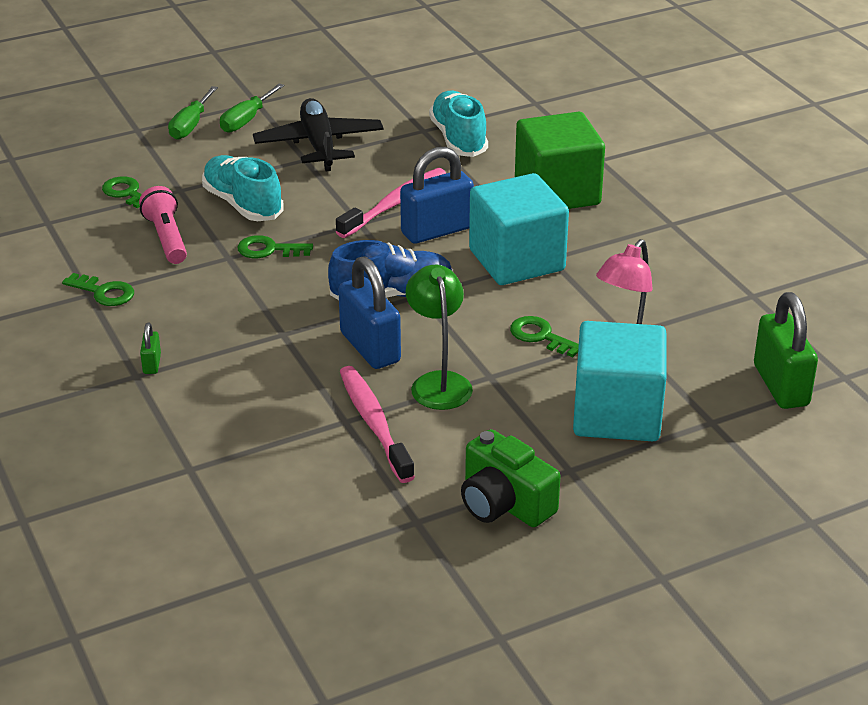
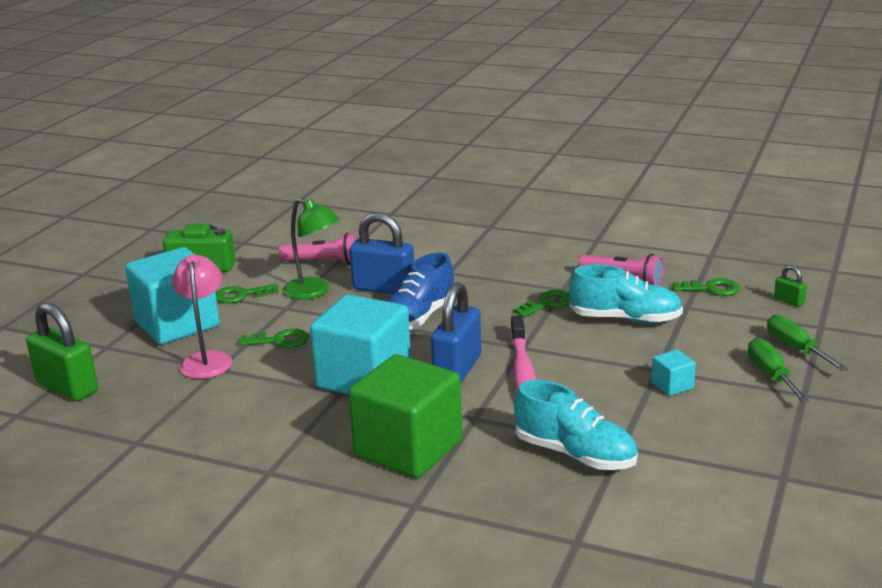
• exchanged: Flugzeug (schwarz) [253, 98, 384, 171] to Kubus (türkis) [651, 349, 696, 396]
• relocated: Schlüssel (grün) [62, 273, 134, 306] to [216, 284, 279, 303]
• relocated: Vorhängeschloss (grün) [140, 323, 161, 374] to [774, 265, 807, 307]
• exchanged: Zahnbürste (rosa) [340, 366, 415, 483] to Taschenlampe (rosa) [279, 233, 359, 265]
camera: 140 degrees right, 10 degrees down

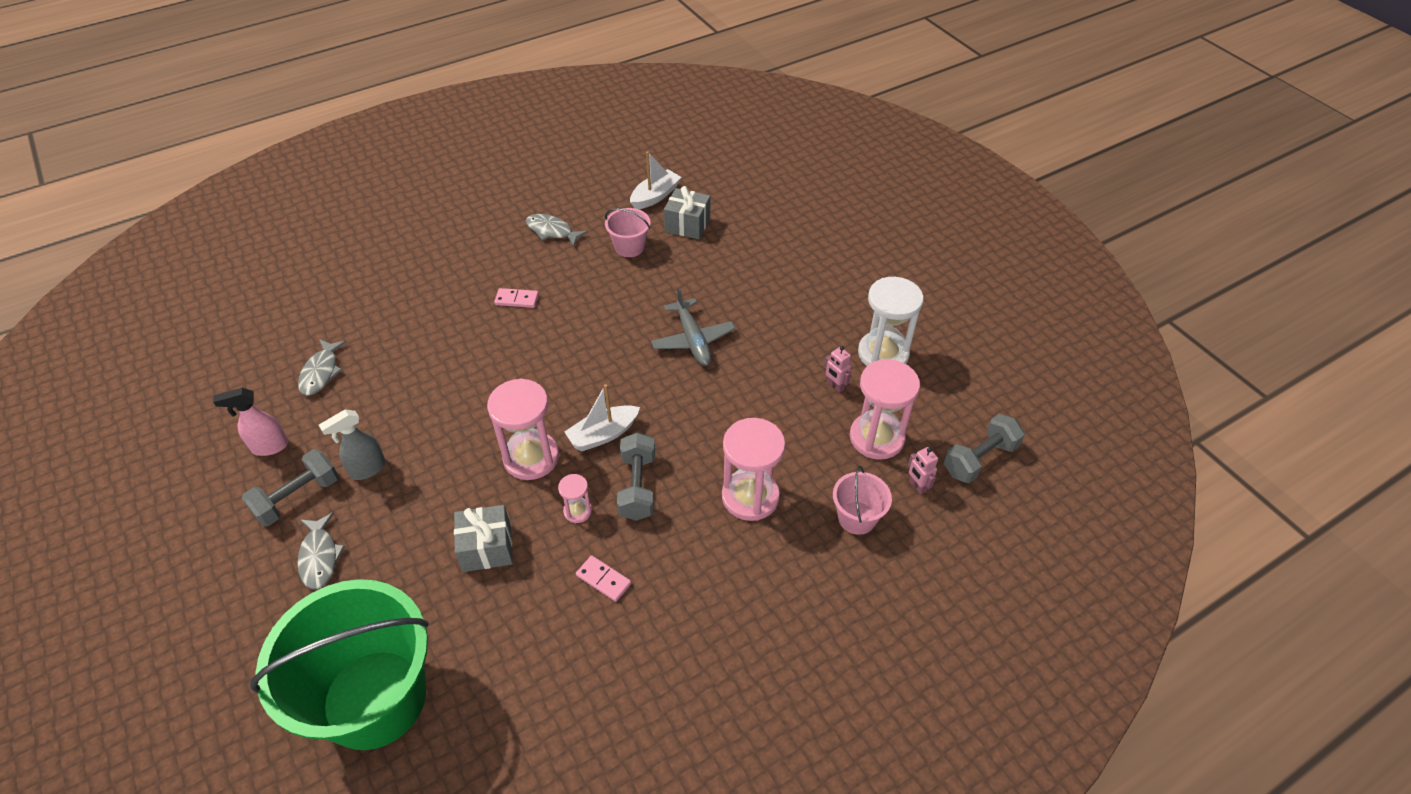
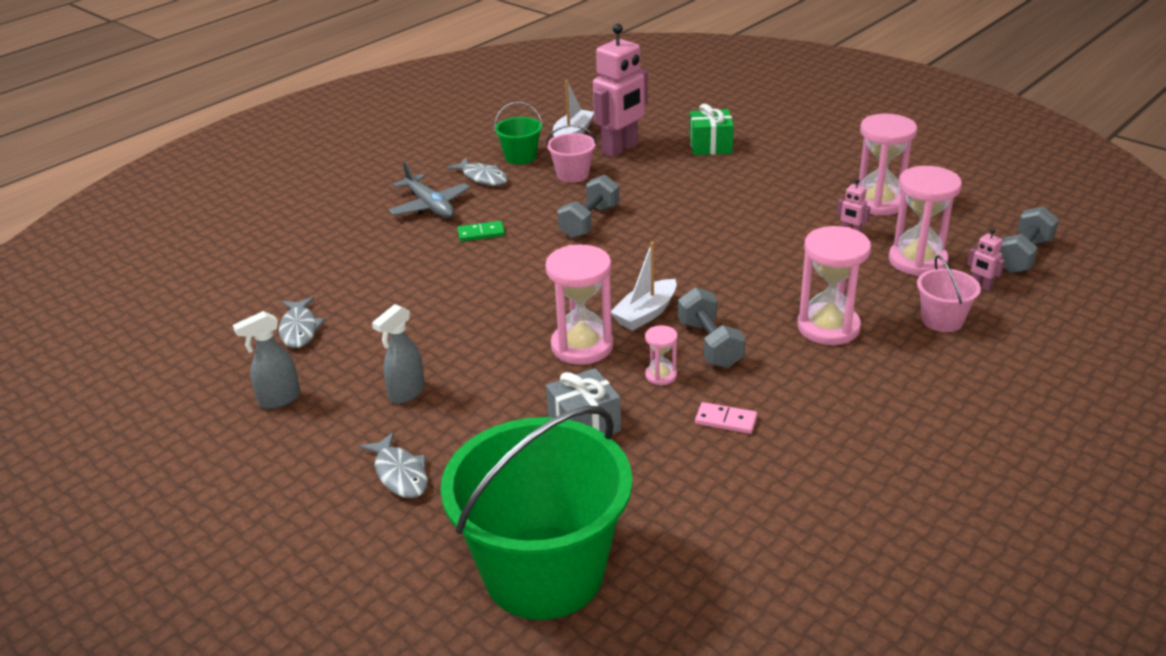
• exchanged: Geschenk (grau) [664, 186, 710, 239] to Roboter (rosa) [593, 24, 648, 157]
• spun: Fisch (grau) [526, 214, 588, 246] = [447, 158, 508, 186] 150 degrees counterclockwise
• colour: Sanduhr (weiß) [858, 277, 924, 366] to Sanduhr (rosa) [858, 114, 917, 216]
• relocated: Flugzeug (grau) [651, 287, 735, 366] to [389, 162, 470, 218]
• colour: Dominostein (rosa) [494, 288, 539, 308] to Dominostein (grün) [458, 221, 505, 241]
• colour: Sprühflasche (rosa) [213, 388, 288, 456] to Sprühflasche (grau) [233, 311, 300, 409]
• relocated: Hantel (grau) [242, 449, 339, 526] to [557, 175, 619, 238]
• appeared: Eimer (grün) [494, 102, 543, 164]
• appeared: Geschenk (grün) [689, 104, 734, 155]
camera: 15 degrees left, 15 degrees down

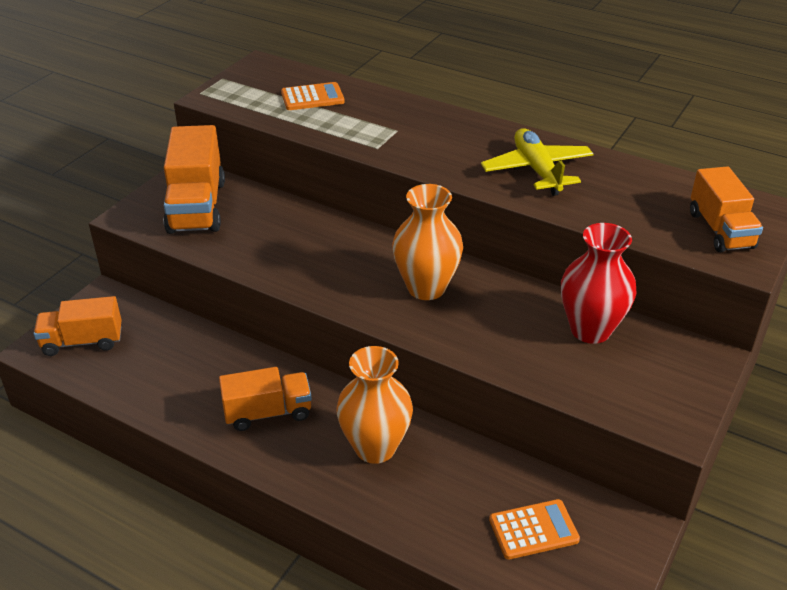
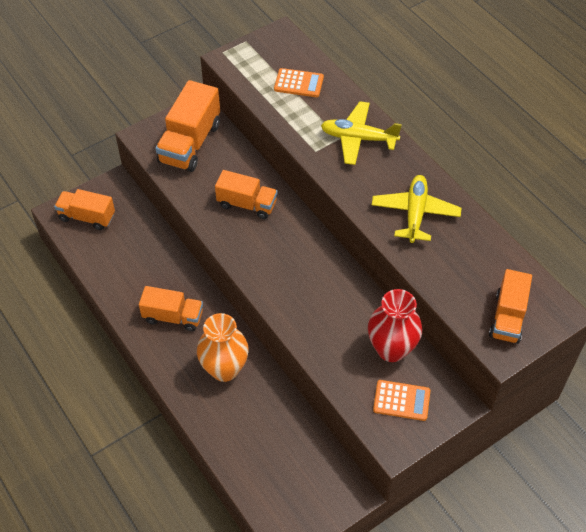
• missing: Vase (orange) [392, 184, 463, 300]
• relocated: Taschenrechner (orange) [489, 499, 580, 560] to [373, 380, 430, 421]
• appeared: Flugzeug (gelb) [321, 101, 402, 165]
• appeared: Lastwagen (orange) [215, 170, 277, 219]
camera: 25 degrees right, 15 degrees up

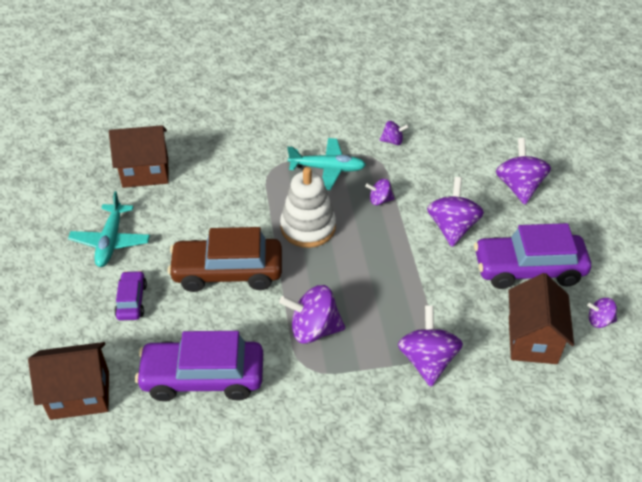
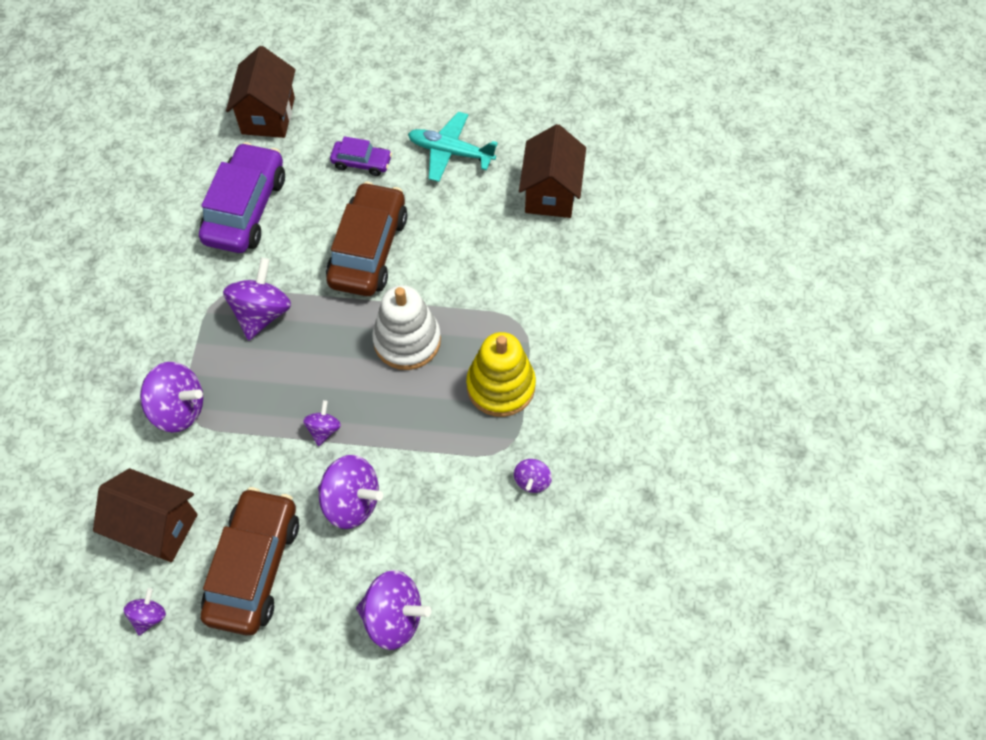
• exchanged: Flugzeug (türkis) [287, 138, 366, 190] to Stapelspielzeug (gelb) [466, 332, 536, 417]
• relocated: Kreisel (lila) [365, 179, 395, 205] to [303, 400, 341, 446]
• colour: Auto (lila) [474, 223, 591, 289] to Auto (braun) [201, 487, 299, 635]
camera: 105 degrees right, 15 degrees up

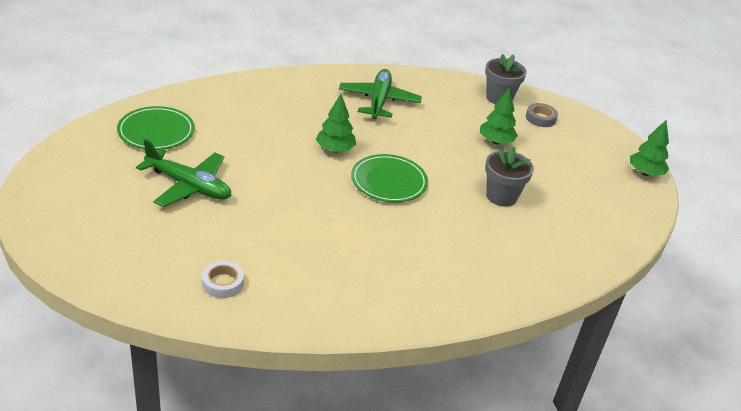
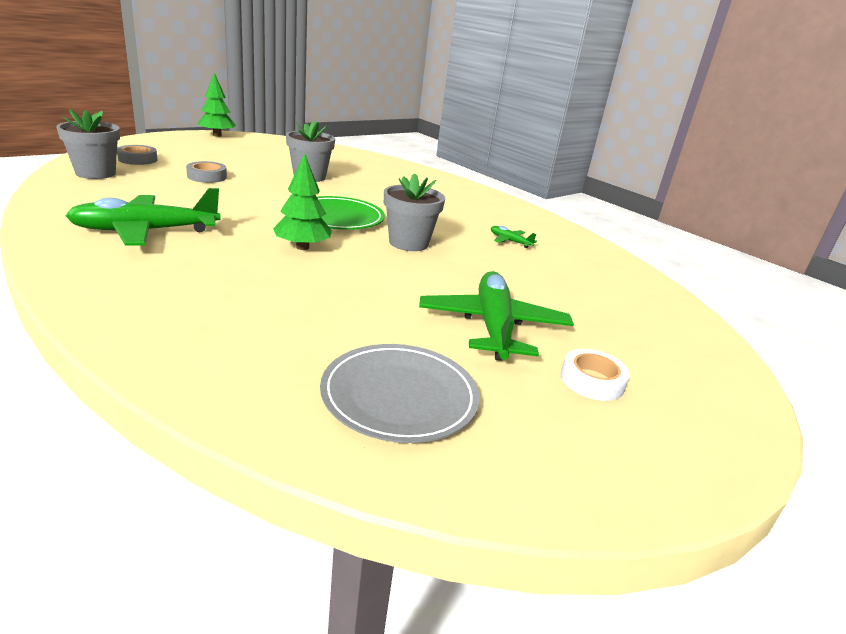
• exchanged: Baum (grün) [480, 88, 518, 144] to Klebeband (grau) [186, 161, 227, 183]
• colour: Teller (grün) [117, 106, 195, 150] to Teller (grau) [320, 344, 480, 443]
• relocated: Klebeband (weiß) [202, 261, 244, 298] to [561, 349, 630, 401]
• appeared: Blumentopf (grau) [384, 173, 445, 251]
• appeared: Flugzeug (grün) [491, 226, 537, 248]
camera: 115 degrees left, 10 degrees down

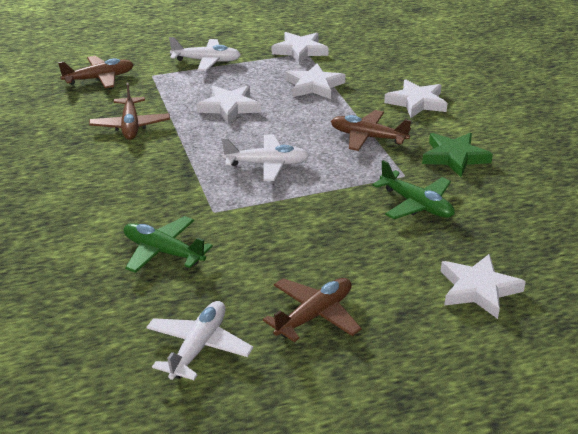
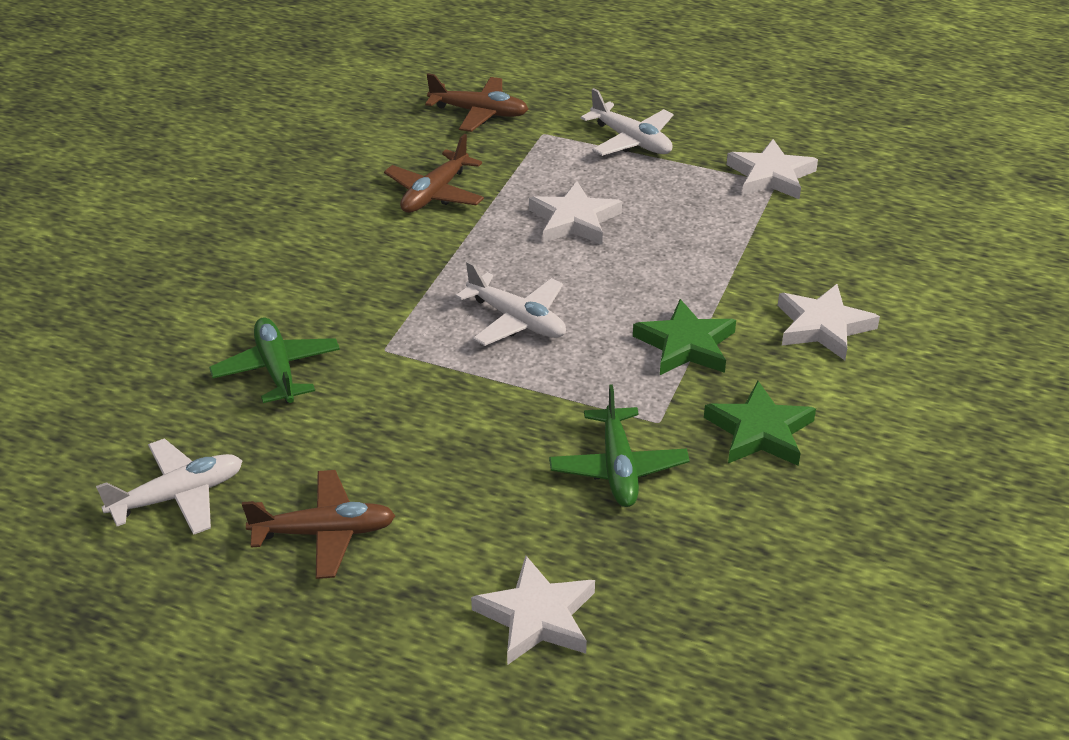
• missing: Stern (weiß) [286, 63, 345, 99]
• exchanged: Flugzeug (braun) [331, 110, 411, 151] to Stern (grün) [633, 299, 736, 375]
camera: 40 degrees right, 5 degrees up

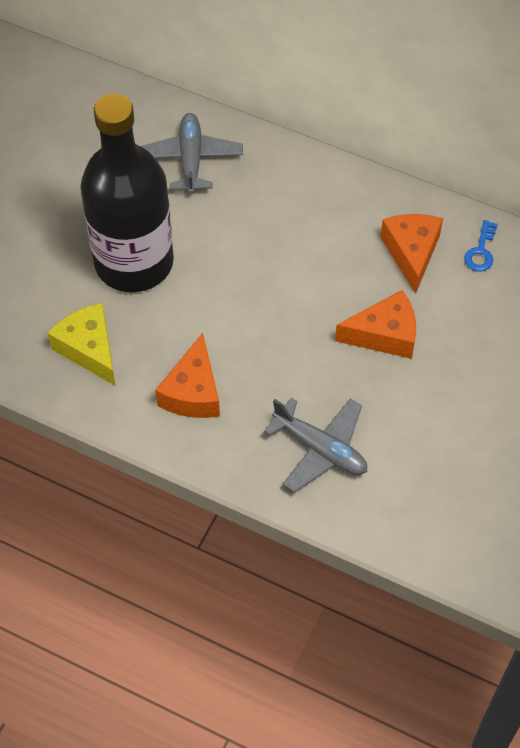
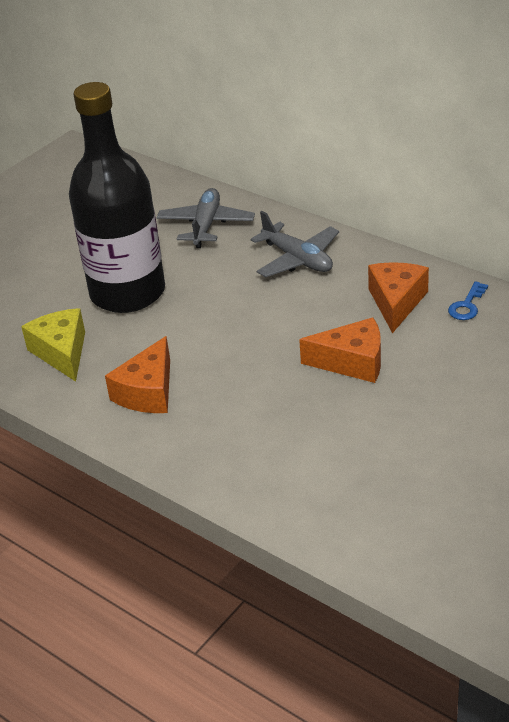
• relocated: Flugzeug (grau) [264, 397, 367, 492] to [250, 211, 339, 277]
camera: 15 degrees right, 20 degrees down

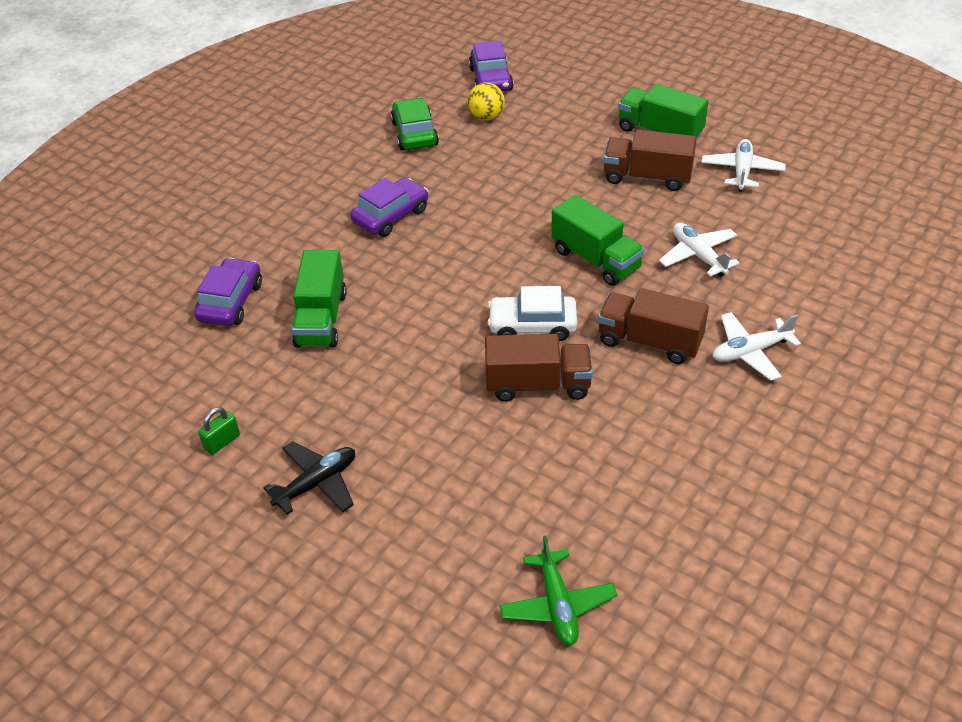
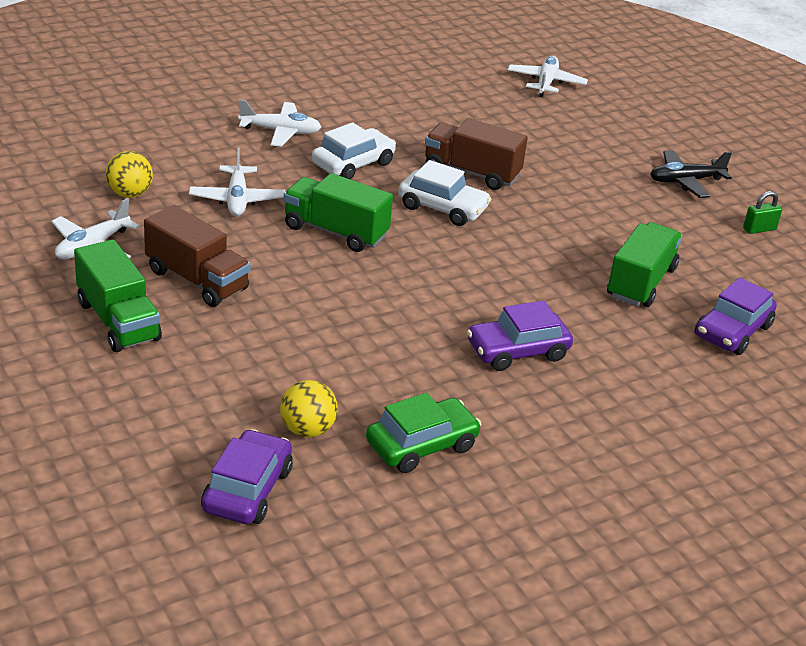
• spun: Auto (grün) [391, 98, 439, 150] = [366, 393, 481, 473] 135 degrees counterclockwise
• spun: Lastwagen (grün) [551, 195, 645, 286] = [284, 173, 393, 252] 45 degrees counterclockwise
• exchanged: Lastwagen (braun) [598, 288, 709, 364] to Auto (weiß) [312, 122, 396, 179]
• colour: Flugzeug (grün) [500, 536, 617, 646] to Flugzeug (weiß) [508, 56, 588, 97]
• appeared: Ball (gelb) [106, 151, 153, 198]
camera: 160 degrees left, 10 degrees down

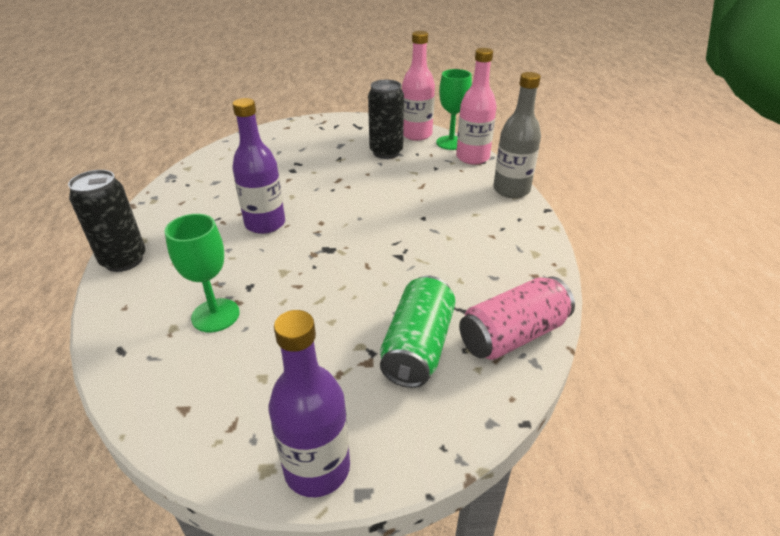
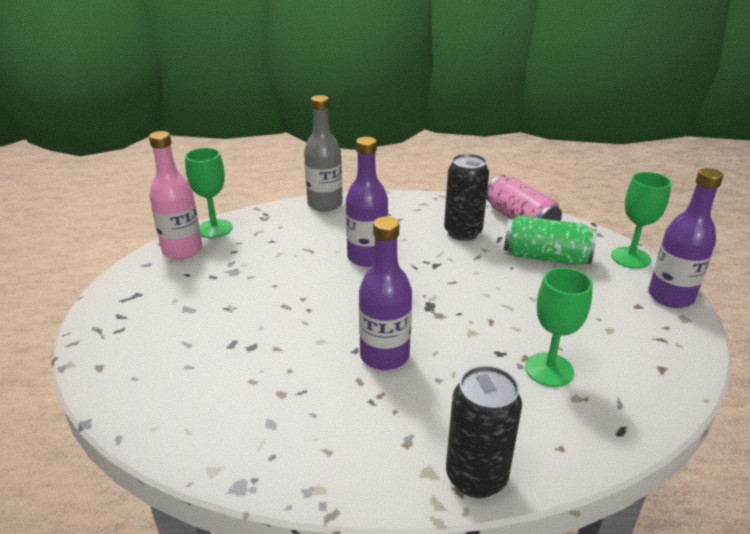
• missing: Flasche (rosa) [456, 48, 497, 165]
• relocated: Dose (schwarz) [368, 80, 404, 159] to [444, 154, 489, 241]
• appeared: Flasche (lila) [346, 137, 388, 267]
• appeared: Kelch (grün) [611, 172, 672, 269]
camera: 90 degrees left, 5 degrees down

